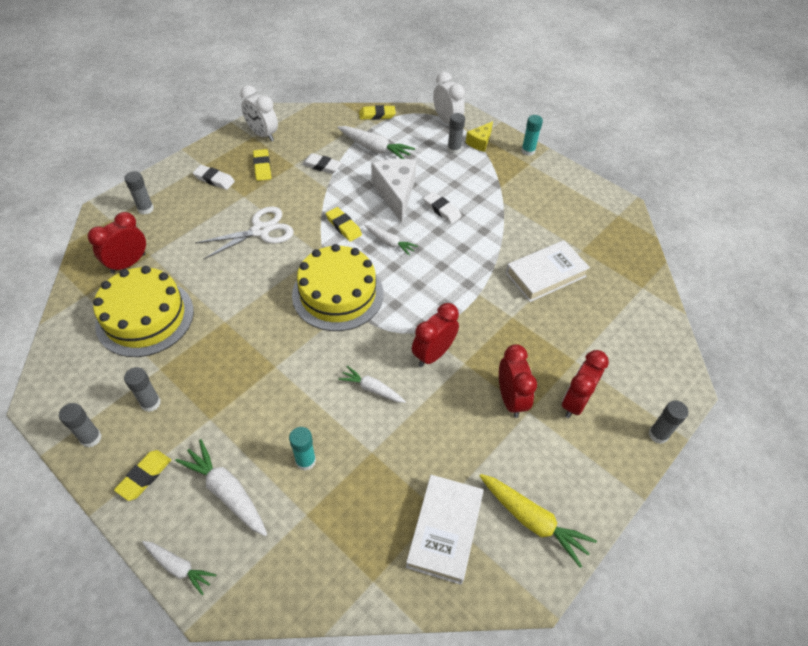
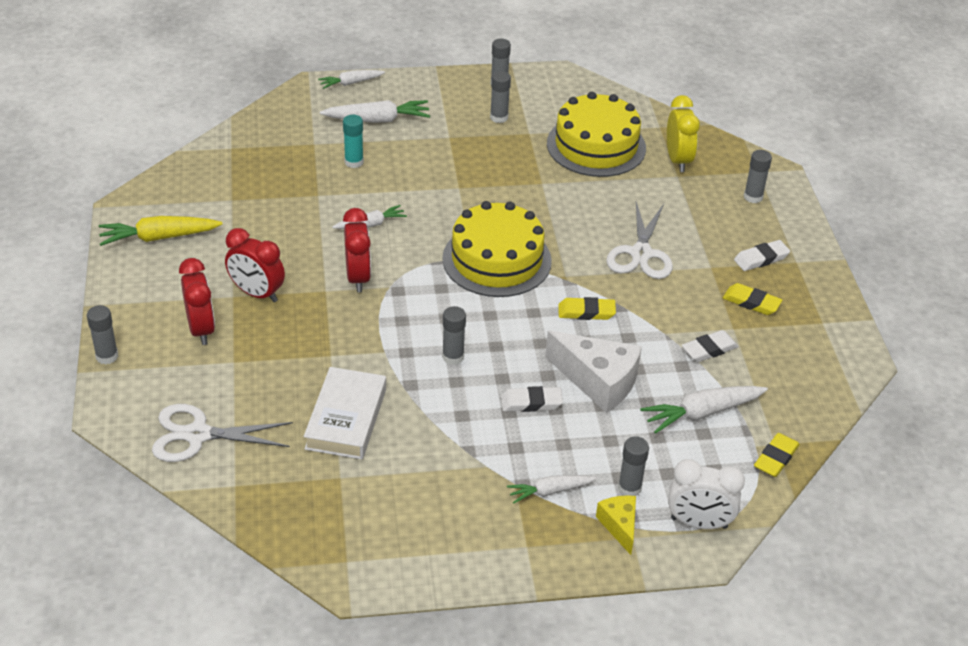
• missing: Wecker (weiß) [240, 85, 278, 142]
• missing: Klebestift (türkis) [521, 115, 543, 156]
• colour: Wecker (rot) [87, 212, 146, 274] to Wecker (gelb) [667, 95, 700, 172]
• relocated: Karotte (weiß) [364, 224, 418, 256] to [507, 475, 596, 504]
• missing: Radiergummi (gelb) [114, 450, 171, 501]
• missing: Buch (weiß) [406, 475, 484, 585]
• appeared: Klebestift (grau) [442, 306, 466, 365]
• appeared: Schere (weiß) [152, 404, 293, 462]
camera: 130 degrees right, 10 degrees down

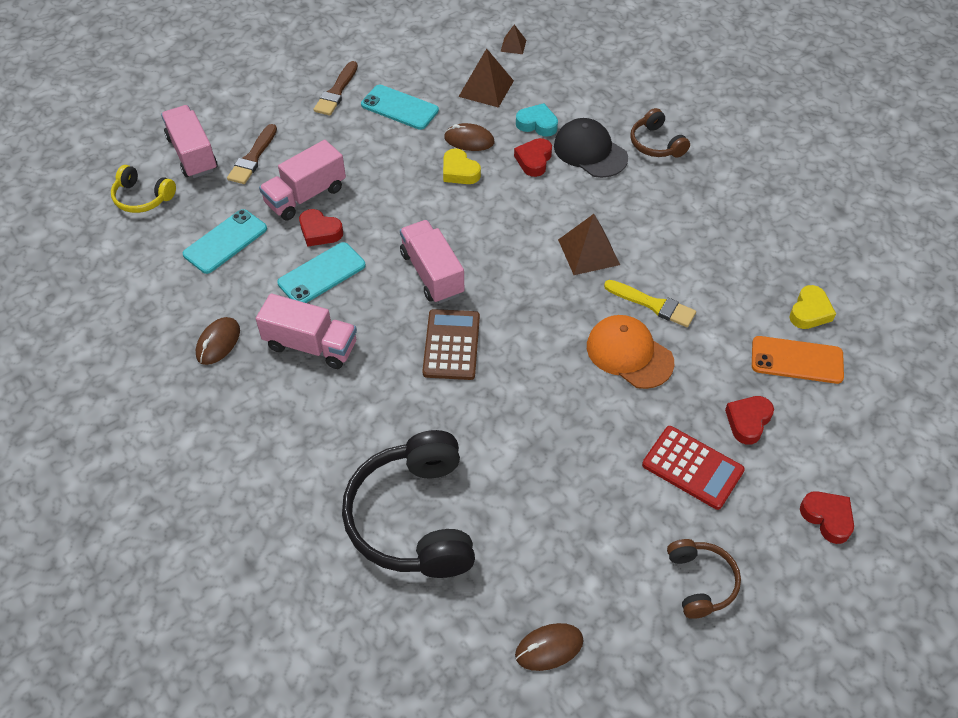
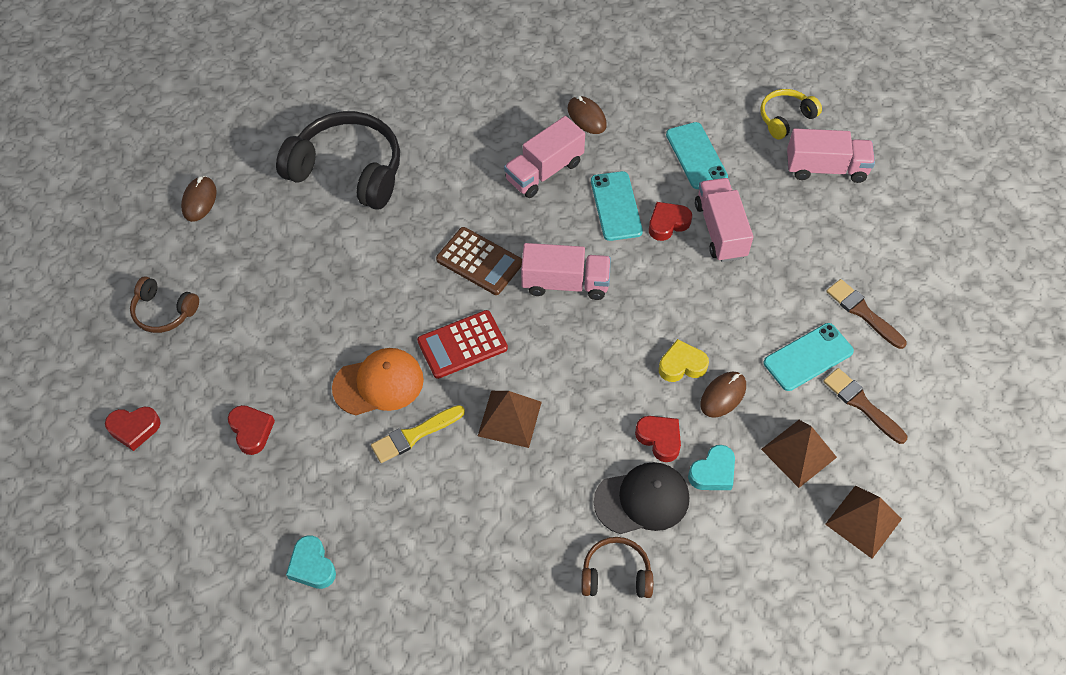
• size: Pyramide (braun) [501, 24, 526, 54] = [825, 485, 902, 559] x1.83
• relocated: Pinsel (braun) [227, 124, 277, 184] to [823, 368, 907, 444]
• colour: Herz (gelb) [789, 285, 836, 329] to Herz (türkis) [286, 535, 336, 589]
• missing: Handy (orange) [752, 336, 844, 384]
• relocated: Taschenrechner (rot) [642, 426, 745, 510] to [417, 310, 508, 379]
camera: 120 degrees right, 5 degrees up

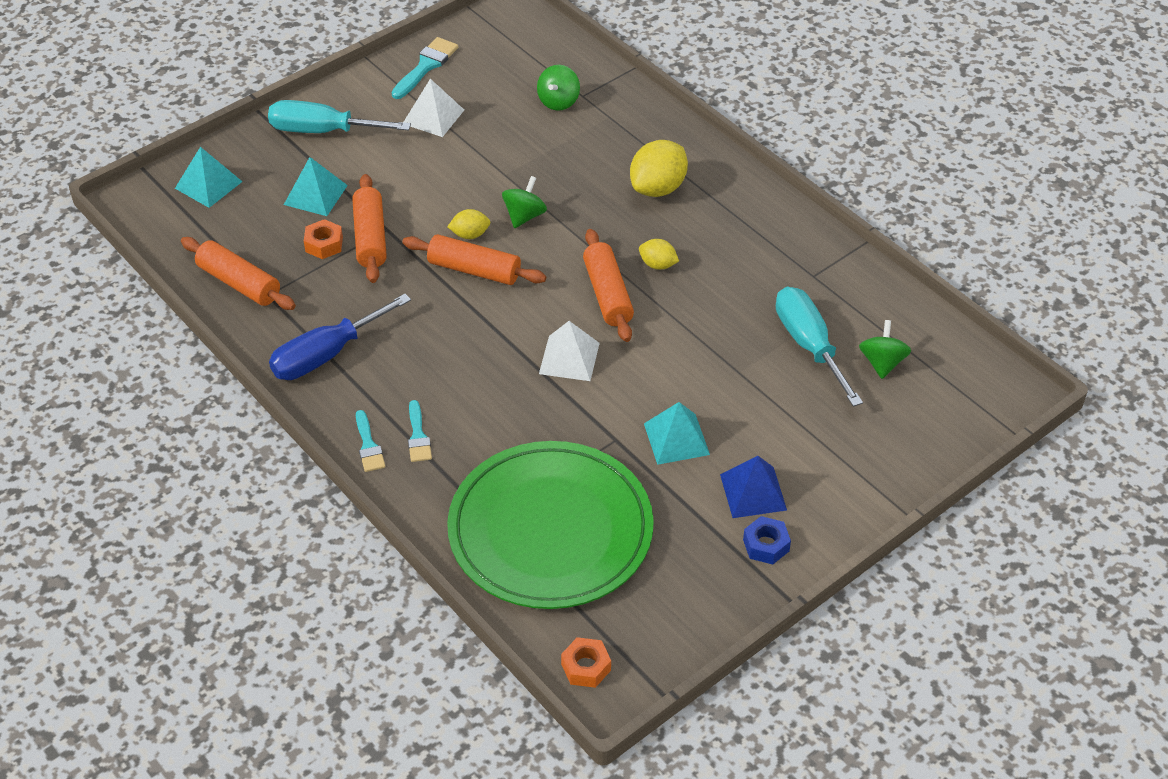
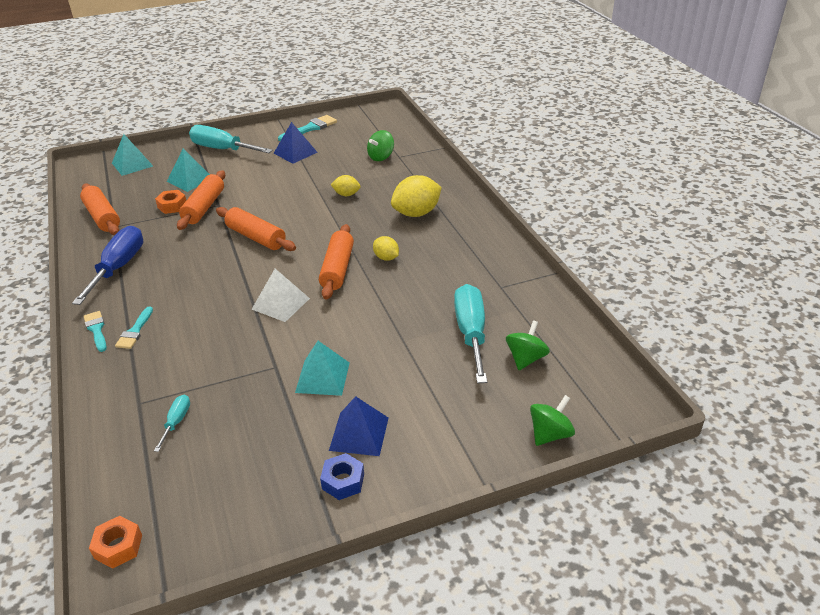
• colour: Pyramide (weiß) [404, 79, 464, 137] to Pyramide (blau) [274, 122, 318, 164]
• relocated: Kreisel (grün) [502, 176, 547, 228] to [530, 395, 575, 446]
• relocated: Zitrone (gelb) [447, 209, 490, 239] to [331, 175, 361, 196]
• spun: Schraubenzieher (blau) [269, 294, 411, 380] = [72, 226, 143, 305] 120 degrees clockwise
• spun: Pinsel (türkis) [356, 410, 385, 472] = [84, 311, 107, 352] 150 degrees clockwise
• exchanged: Teller (grün) [447, 441, 654, 609] to Schraubenzieher (türkis) [154, 395, 190, 452]
camera: 20 degrees right, 10 degrees down

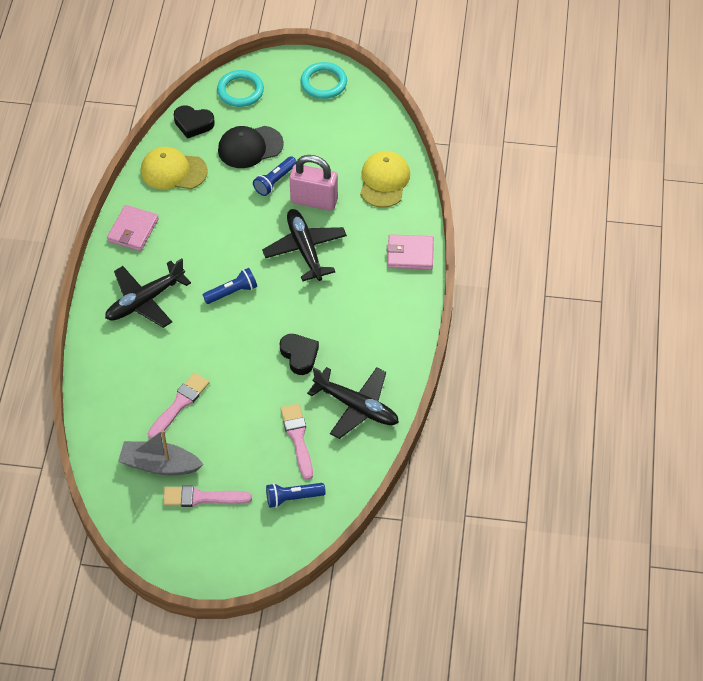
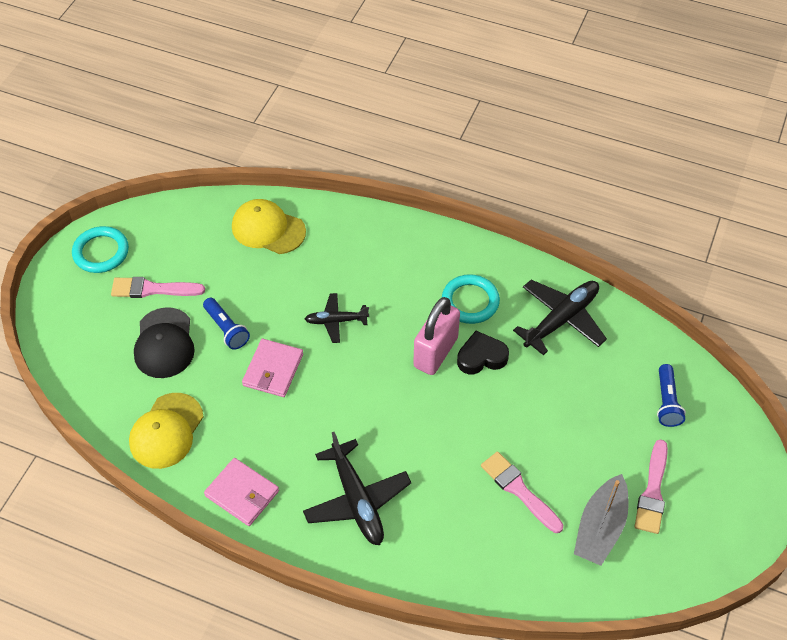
• relocated: Ring (türkis) [217, 70, 264, 107] to [442, 274, 500, 324]
• missing: Herz (schwarz) [174, 105, 215, 139]
• relocated: Vorhängeschloss (rosa) [289, 155, 338, 211] to [413, 297, 460, 375]
• size: Flugzeug (schwarz) [262, 209, 347, 281] = [305, 293, 369, 343] x0.59
• relocated: Geldbörse (rosa) [387, 234, 434, 270] to [242, 339, 303, 397]
• missing: Taschenlampe (blau) [203, 268, 257, 304]
• relocated: Pinsel (rosa) [280, 404, 313, 480] to [111, 277, 205, 298]
camera: 75 degrees left, 0 degrees up

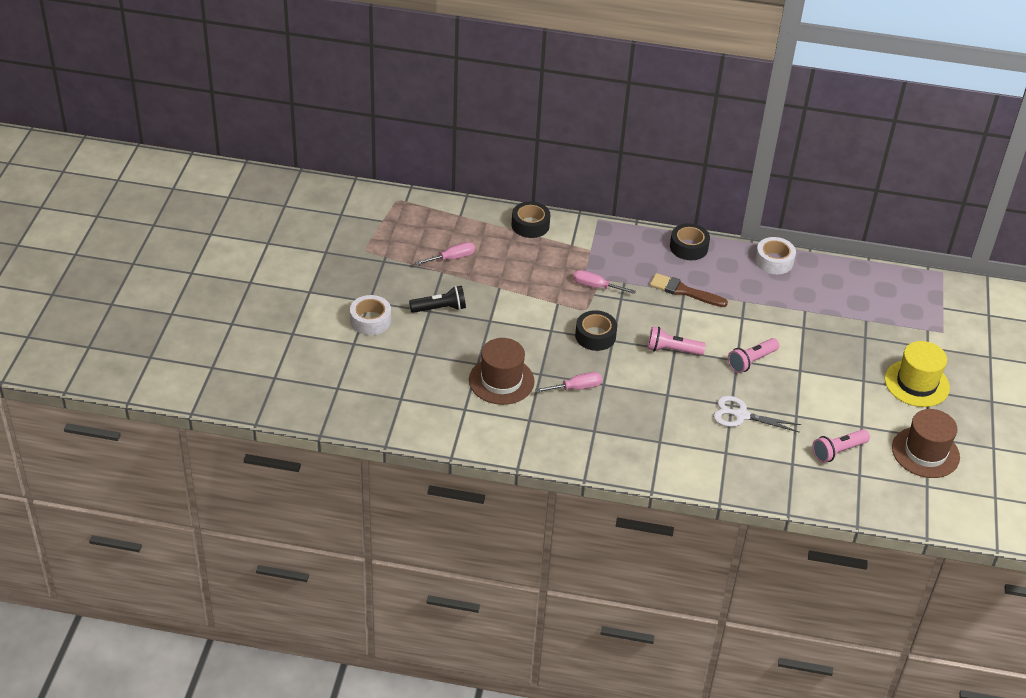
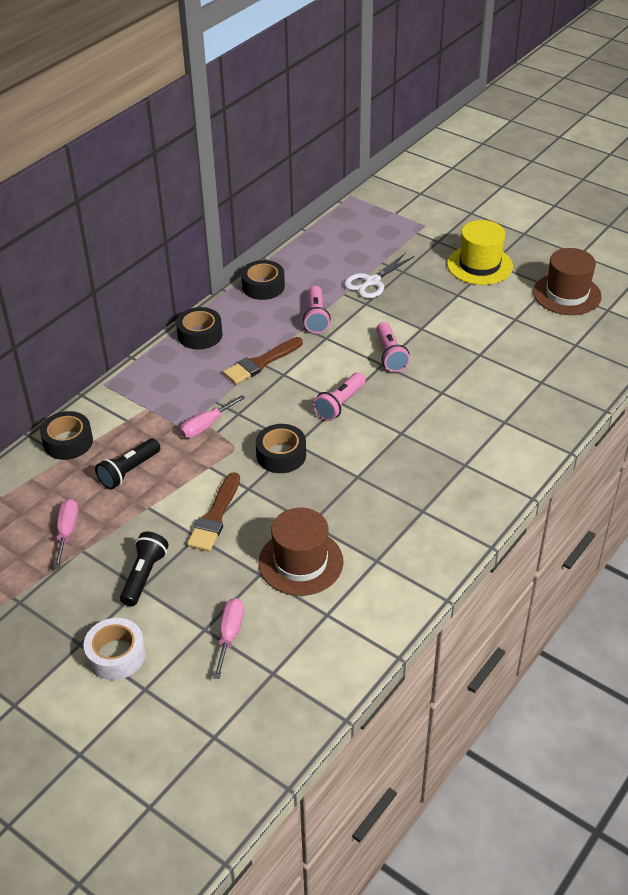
• colour: Klebeband (weiß) [755, 237, 796, 274] to Klebeband (schwarz) [241, 260, 285, 300]
• relocated: Schraubenzieher (rosa) [535, 372, 602, 393] to [213, 598, 244, 679]
• relocated: Schere (weiß) [713, 396, 801, 433] to [344, 253, 415, 299]
• relocated: Taschenlampe (rosa) [812, 429, 870, 463] to [303, 286, 331, 333]
• appeared: Taschenlampe (schwarz) [95, 438, 160, 490]
• appeared: Pinsel (braun) [187, 472, 240, 551]
camera: 60 degrees left, 0 degrees up

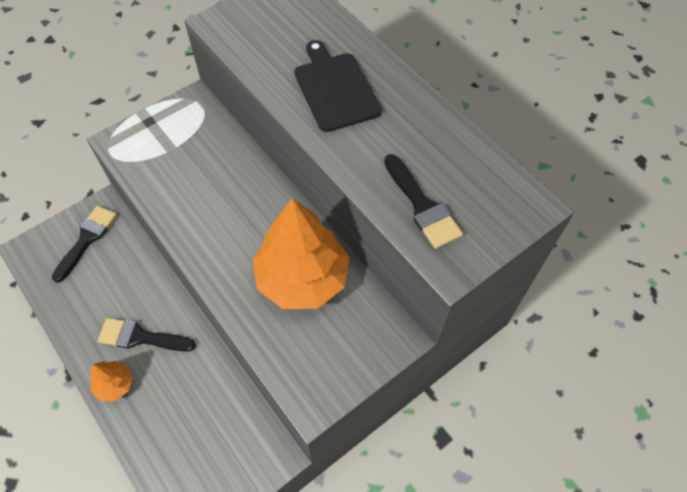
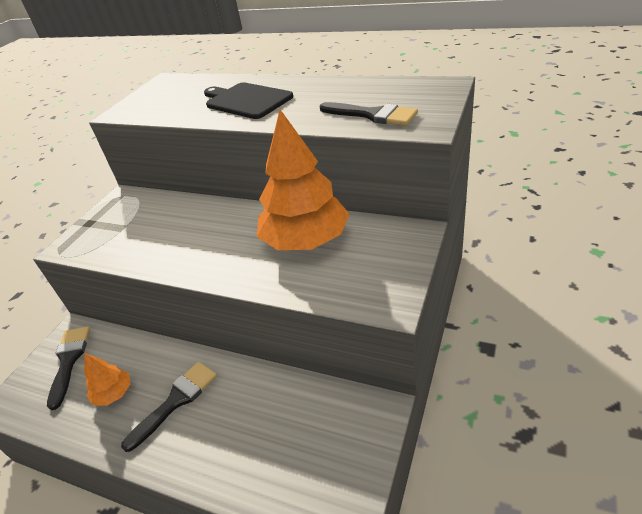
• spun: Pinsel (schwarz) [98, 318, 196, 352] = [121, 362, 217, 452] 150 degrees clockwise
• relocated: Baum (orange) [90, 361, 133, 401] to [84, 353, 131, 406]
camera: 25 degrees left, 20 degrees down

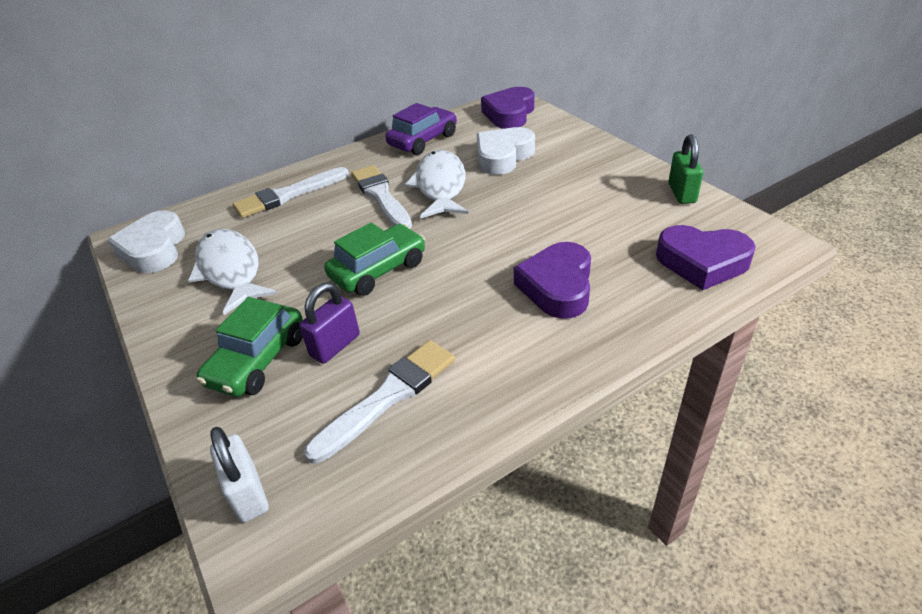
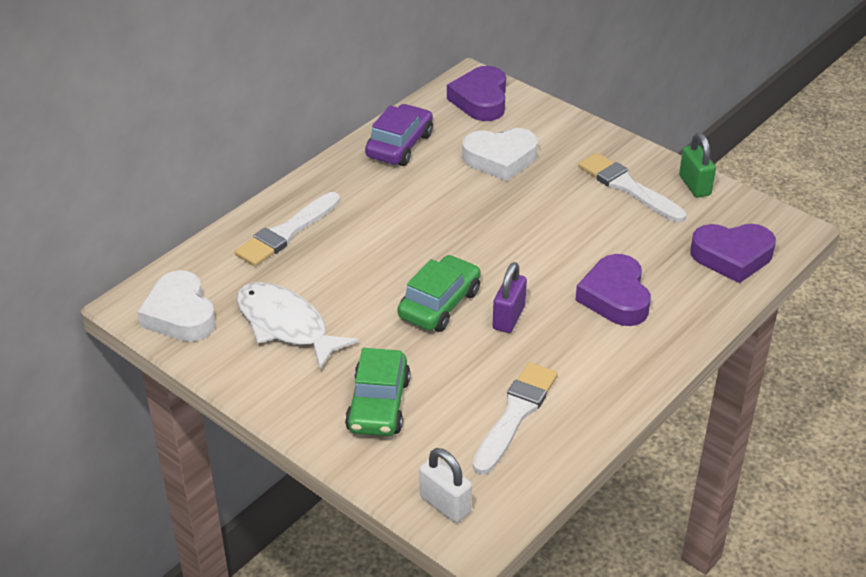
• spun: Herz (weiß) [477, 127, 535, 175] = [462, 128, 538, 181] 120 degrees counterclockwise
• missing: Fisch (weiß) [405, 150, 468, 218]
• relocated: Pinsel (weiß) [351, 165, 412, 229] to [578, 153, 686, 222]
• relocated: Vorhängeschloss (lila) [299, 283, 360, 364] to [493, 262, 527, 333]
camera: 20 degrees left, 0 degrees up

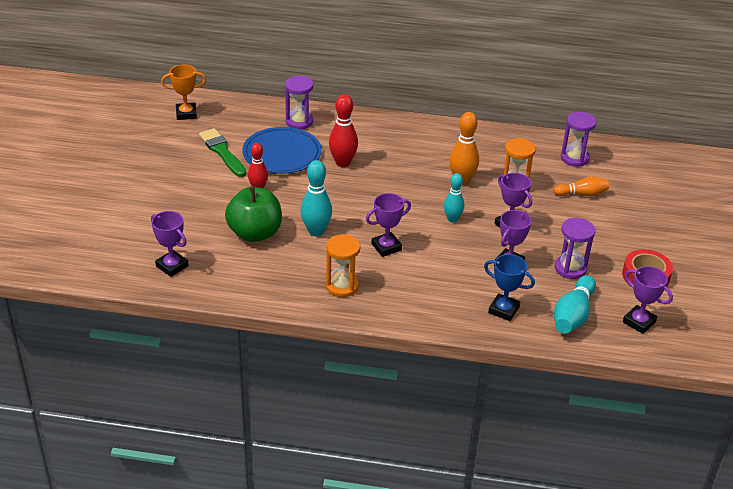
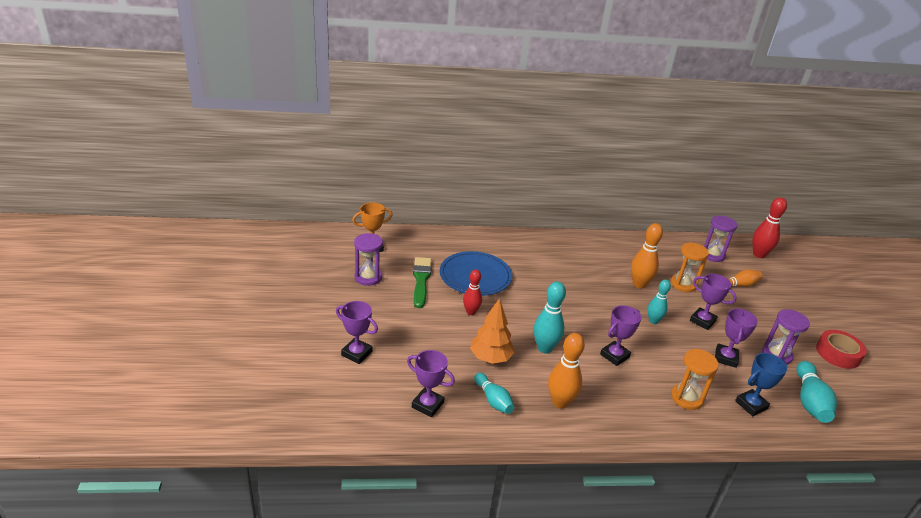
• relocated: Sanduhr (lila) [285, 76, 313, 129] to [354, 233, 383, 286]
• relocated: Bowlingkegel (rot) [329, 94, 358, 167] to [752, 197, 787, 258]
• spun: Pinsel (grün) [199, 128, 246, 177] = [413, 257, 432, 308] 45 degrees clockwise
• exchanged: Apfel (grün) [225, 186, 282, 242] to Baum (orange) [470, 298, 515, 364]
• relocated: Sanduhr (orange) [326, 234, 360, 297] to [671, 349, 719, 410]
• spun: Pokal (blau) [484, 254, 535, 321] = [735, 353, 787, 416] 45 degrees counterclockwise
• relocated: Pokal (lila) [623, 266, 673, 334] to [336, 301, 378, 364]
• appeared: Bowlingkegel (orange) [548, 333, 585, 409]
• appeared: Bowlingkegel (türkis) [474, 373, 514, 414]
camera: 15 degrees left, 5 degrees down

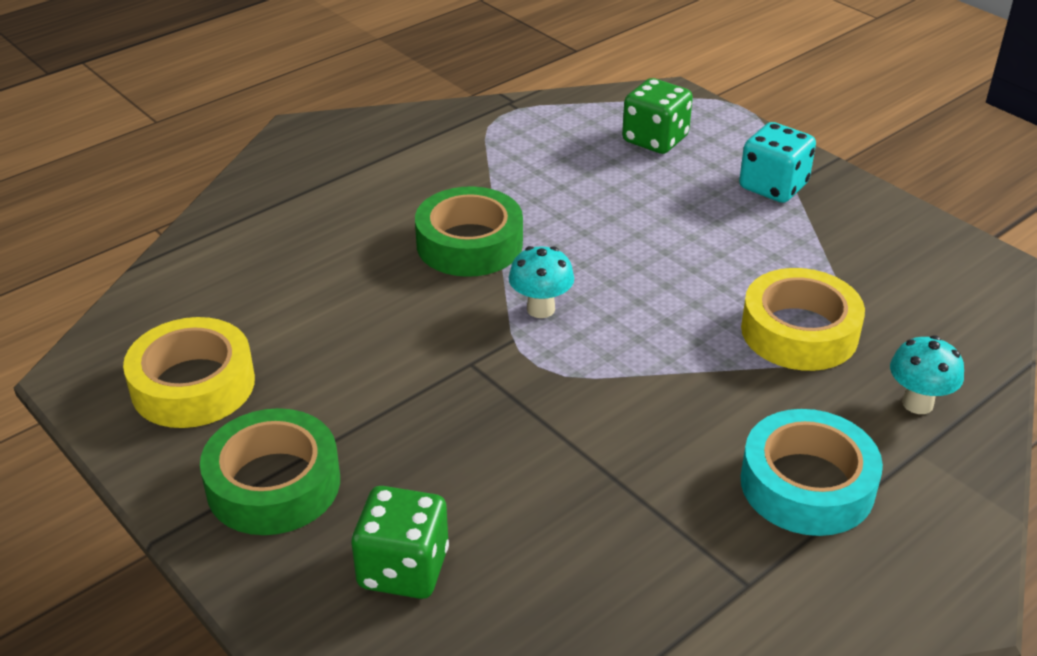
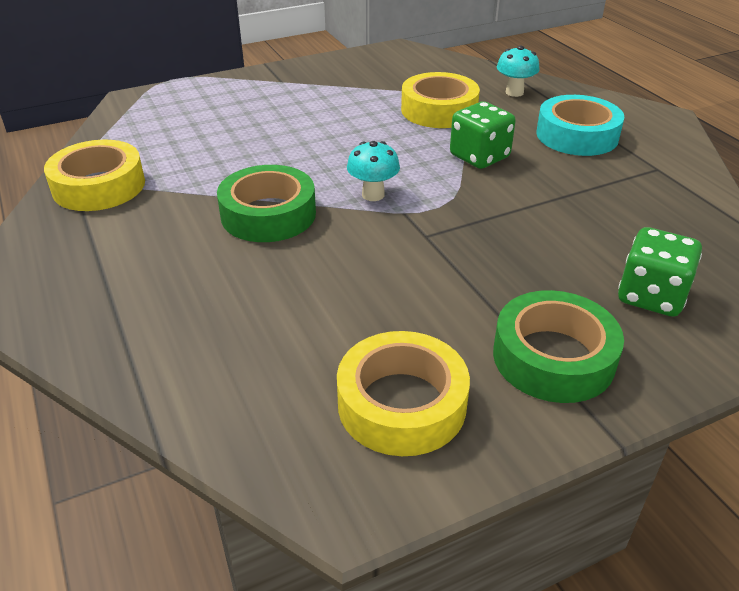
• relocated: Spielwürfel (grün) [622, 78, 693, 154] to [450, 102, 516, 169]
• missing: Spielwürfel (türkis) [739, 122, 816, 203]
• appeared: Klebeband (gelb) [44, 140, 145, 211]
camera: 75 degrees left, 0 degrees up

